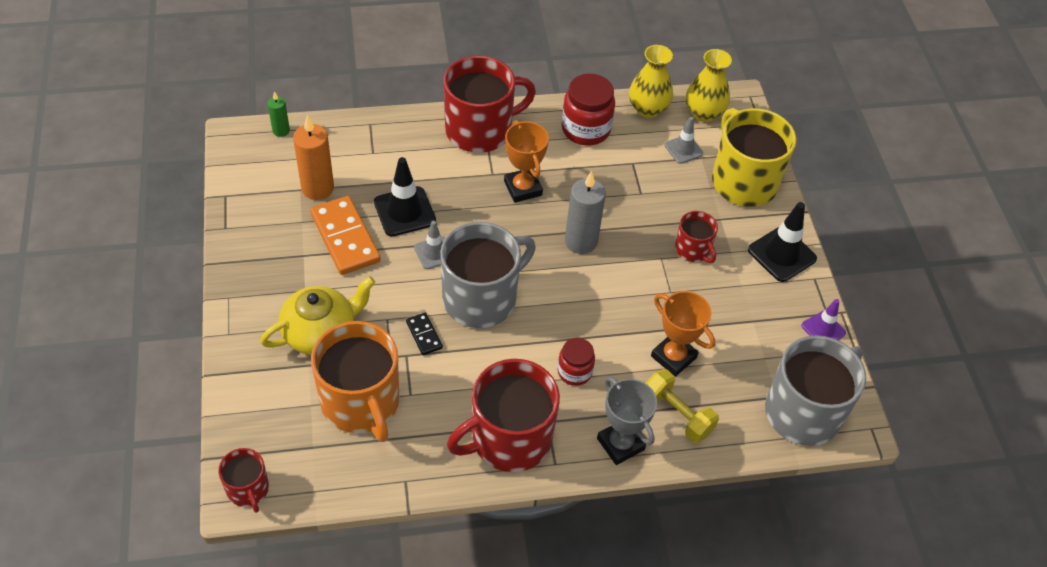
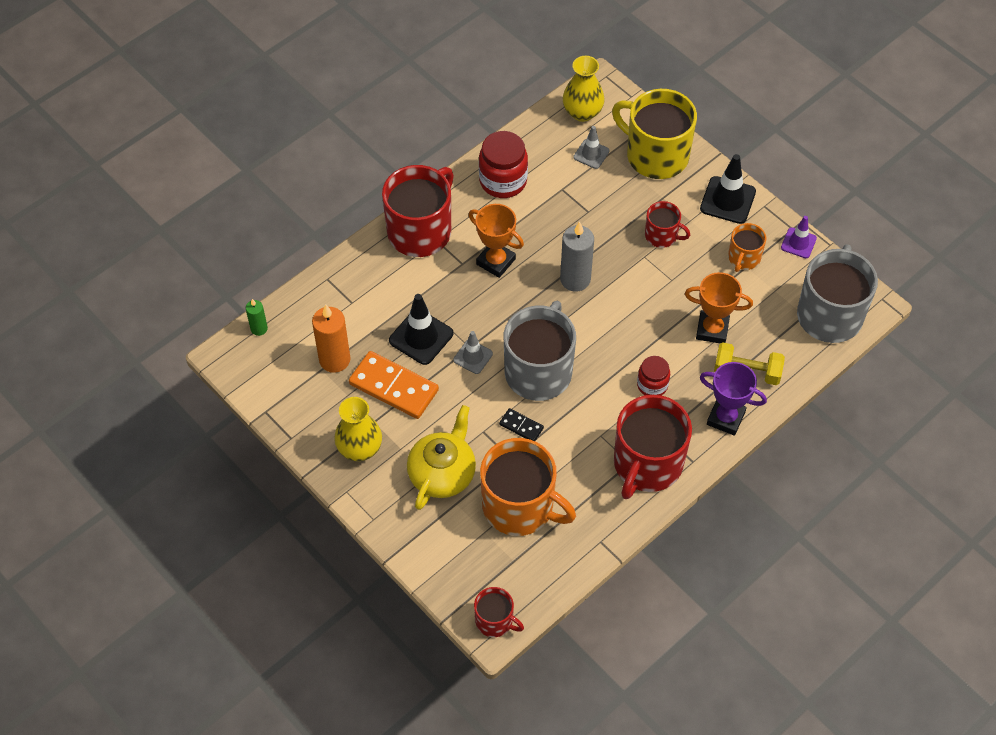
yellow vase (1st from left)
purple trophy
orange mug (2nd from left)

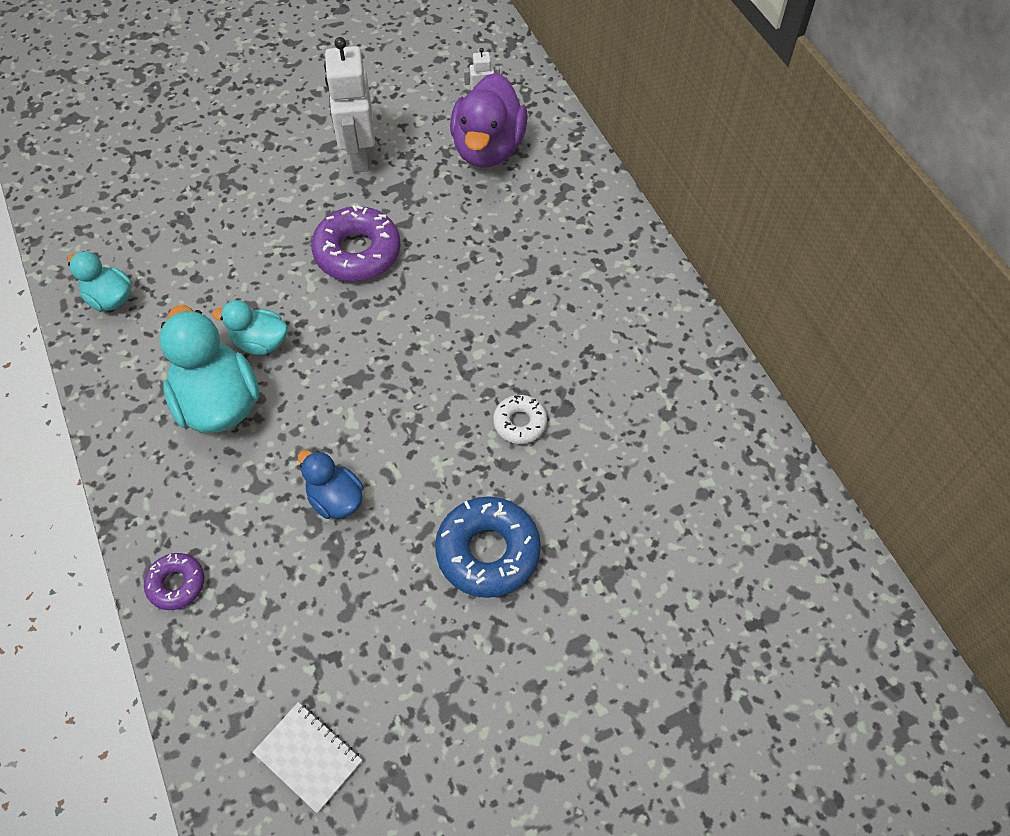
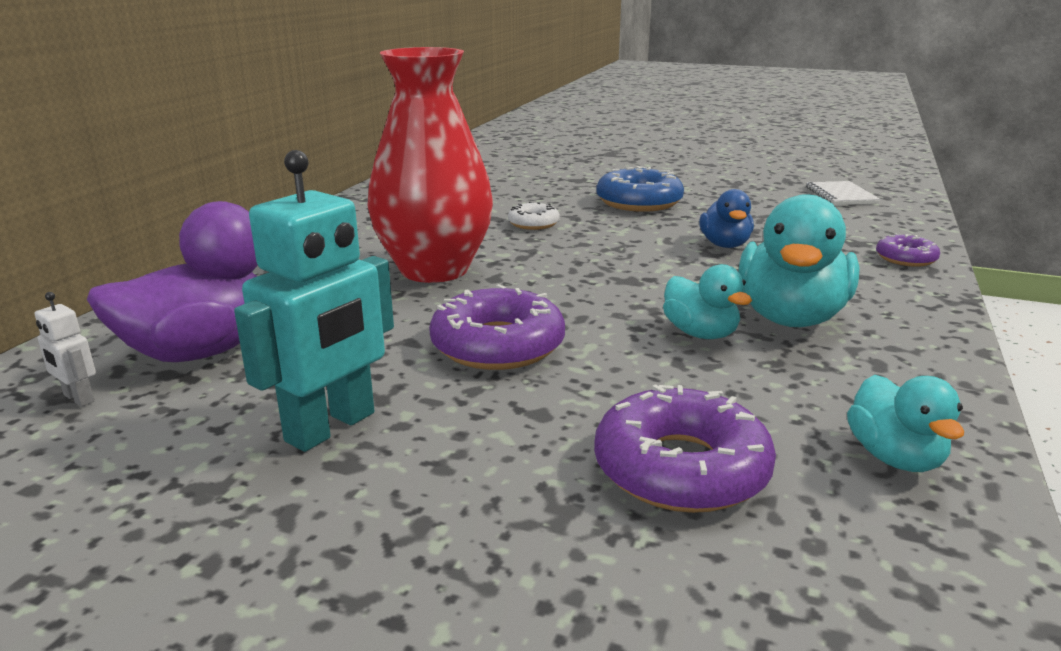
turquoise robot
red vase
purple donut (2nd from left)

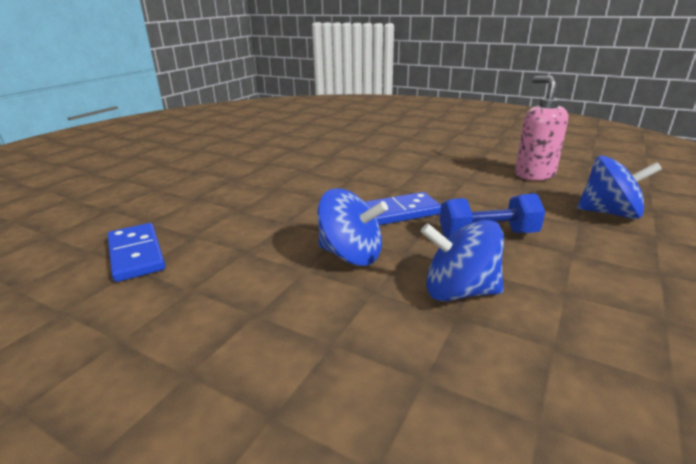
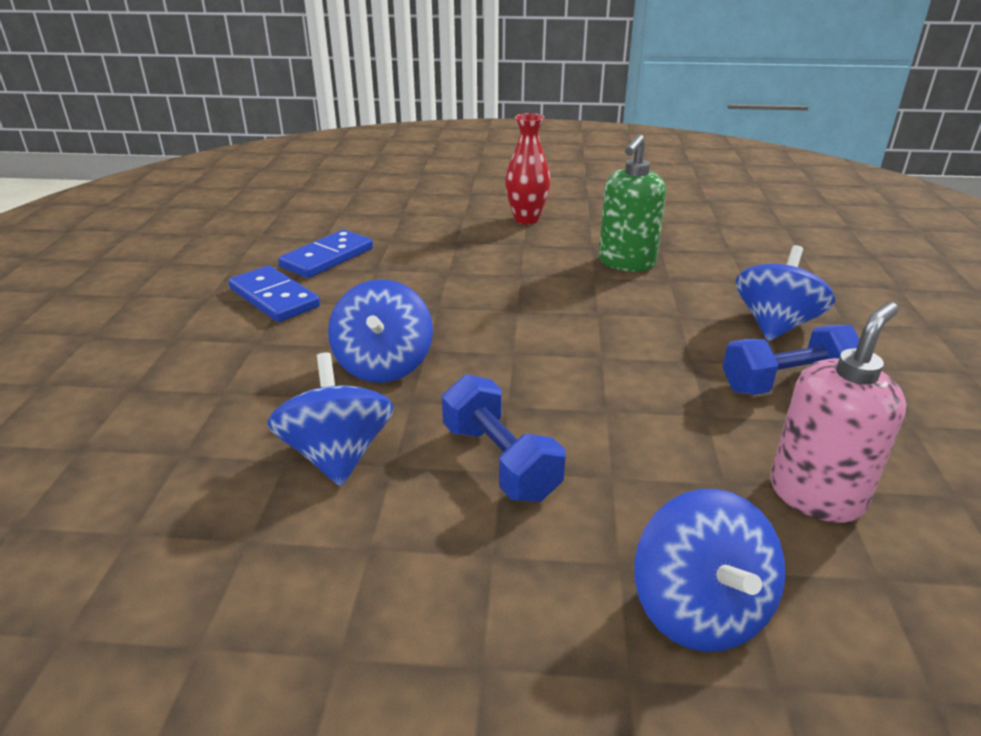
blue domino (1st from left)
red vase
green soap dispenser
blue spinning top (4th from left)
blue dumbbell (2nd from left)

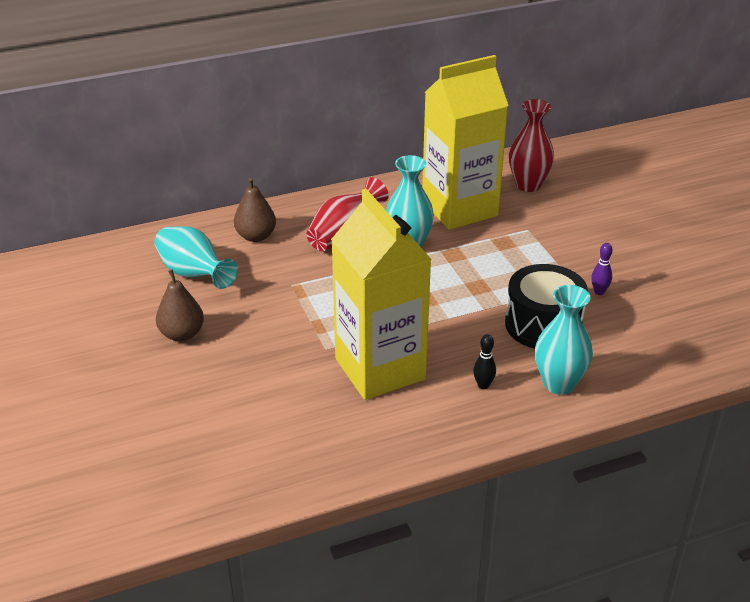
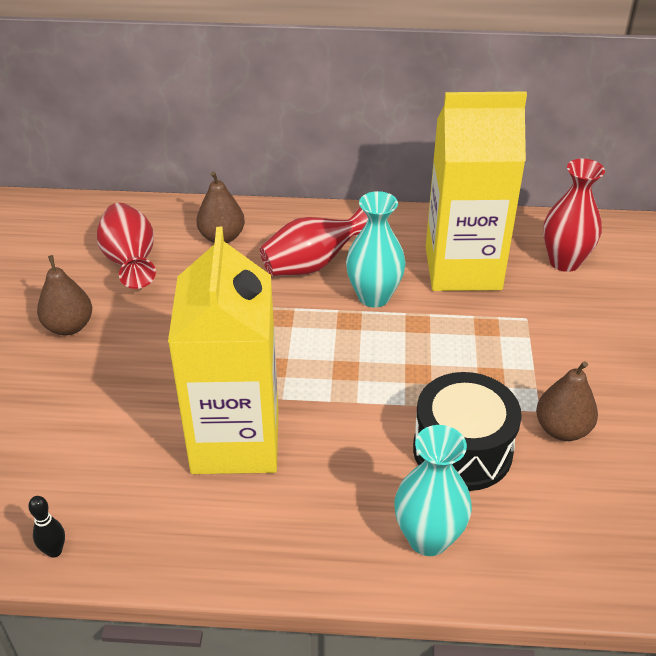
red vase (1st from left)
brown pear (3rd from left)
black bowling pin

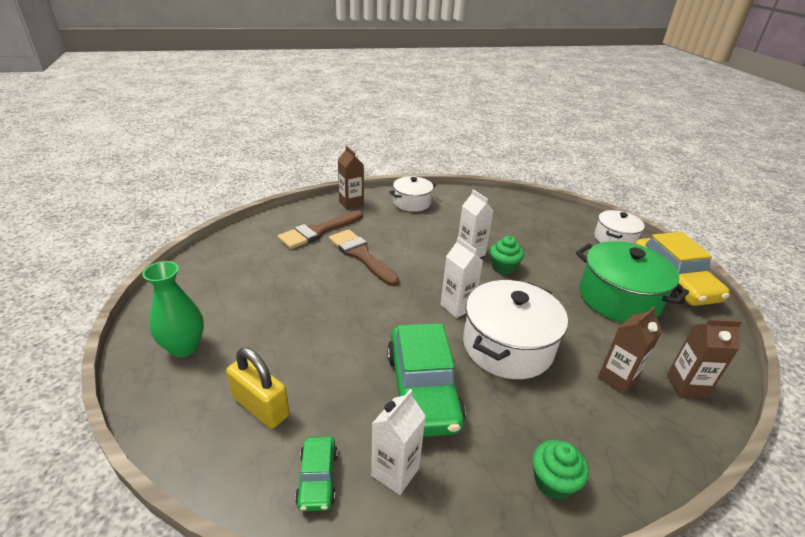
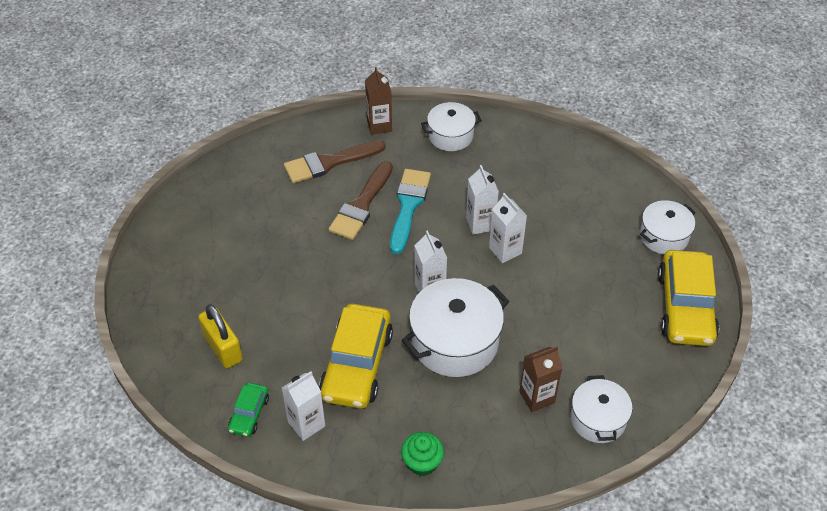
brown brush (2nd from left)
white carton (4th from left)
green pot
green vase
white pot (3rd from left)
yellow car (1st from left)
turquoise brush

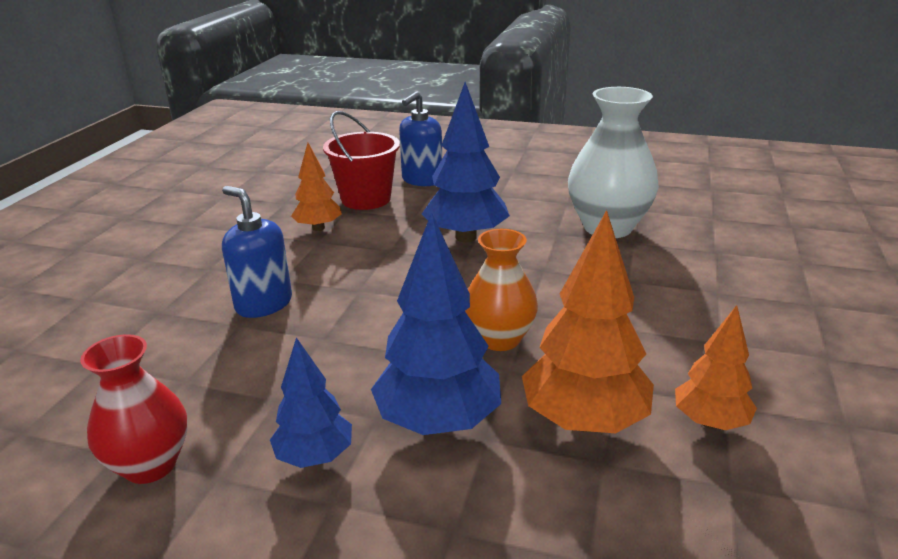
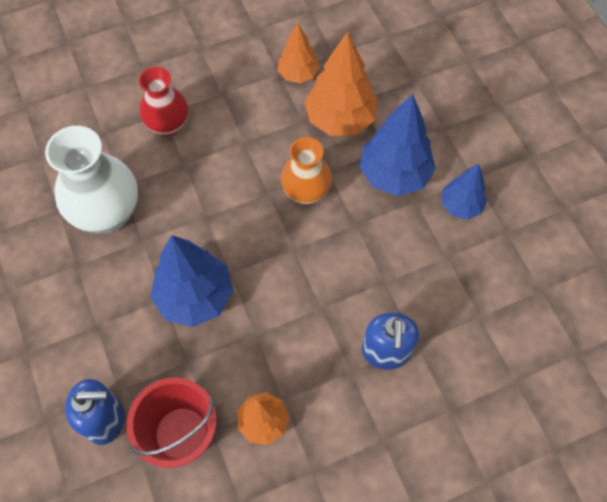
red vase

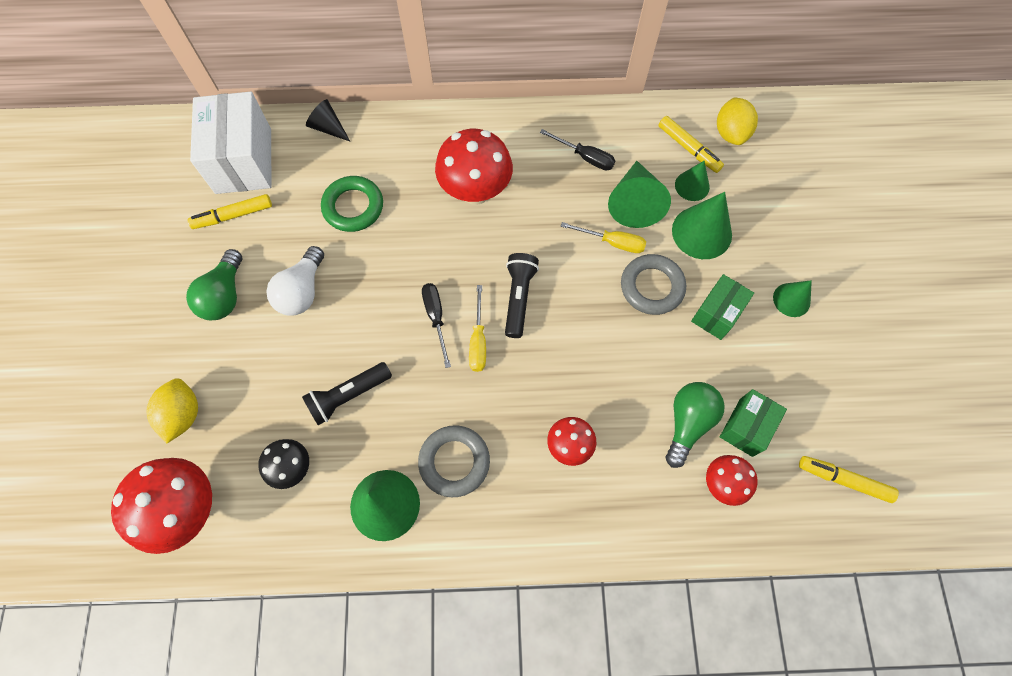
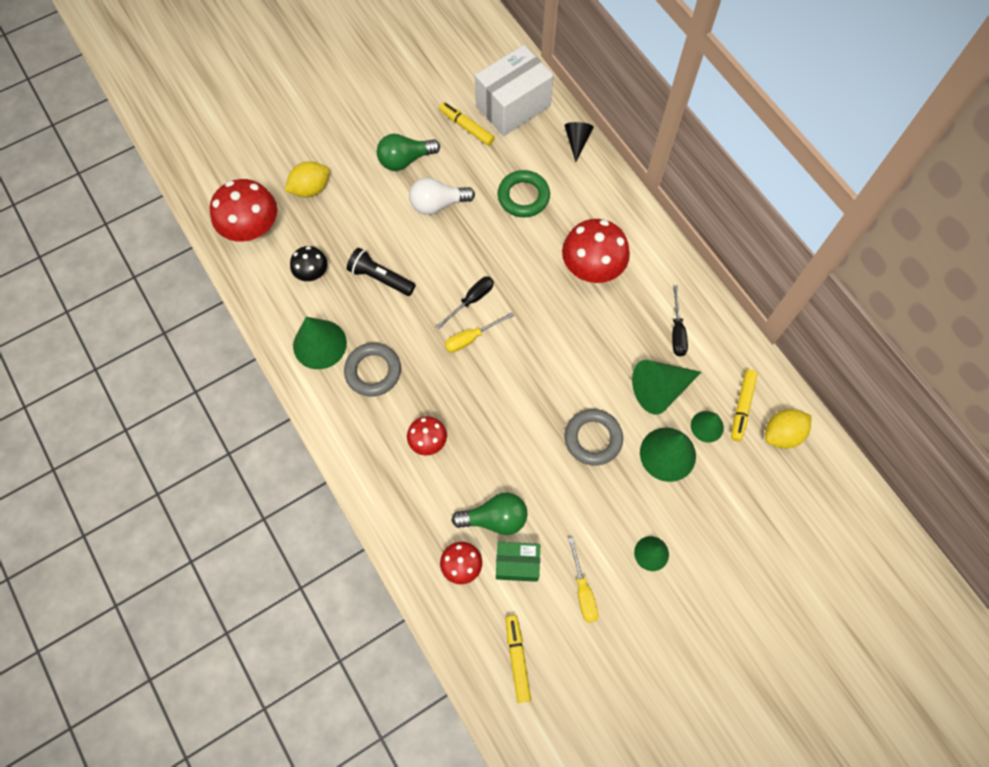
yellow screwdriver (2nd from left)
black flashlight (2nd from left in the first image)
green box (1st from left in the first image)

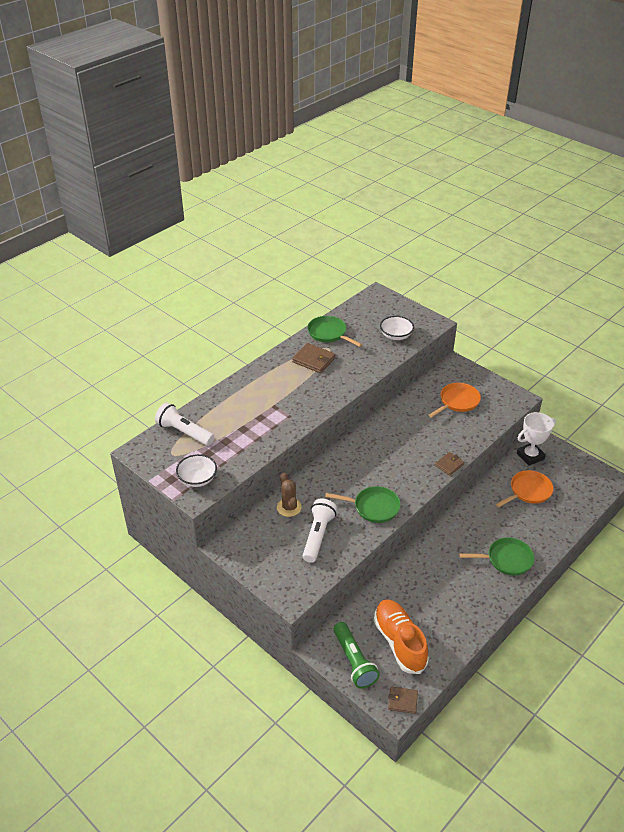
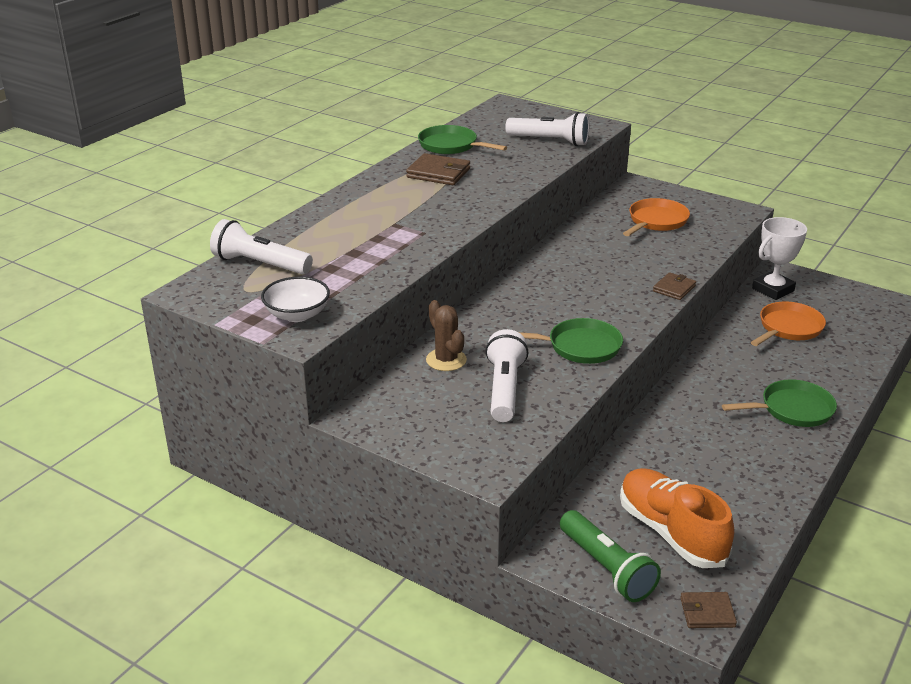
white flashlight (3rd from left)

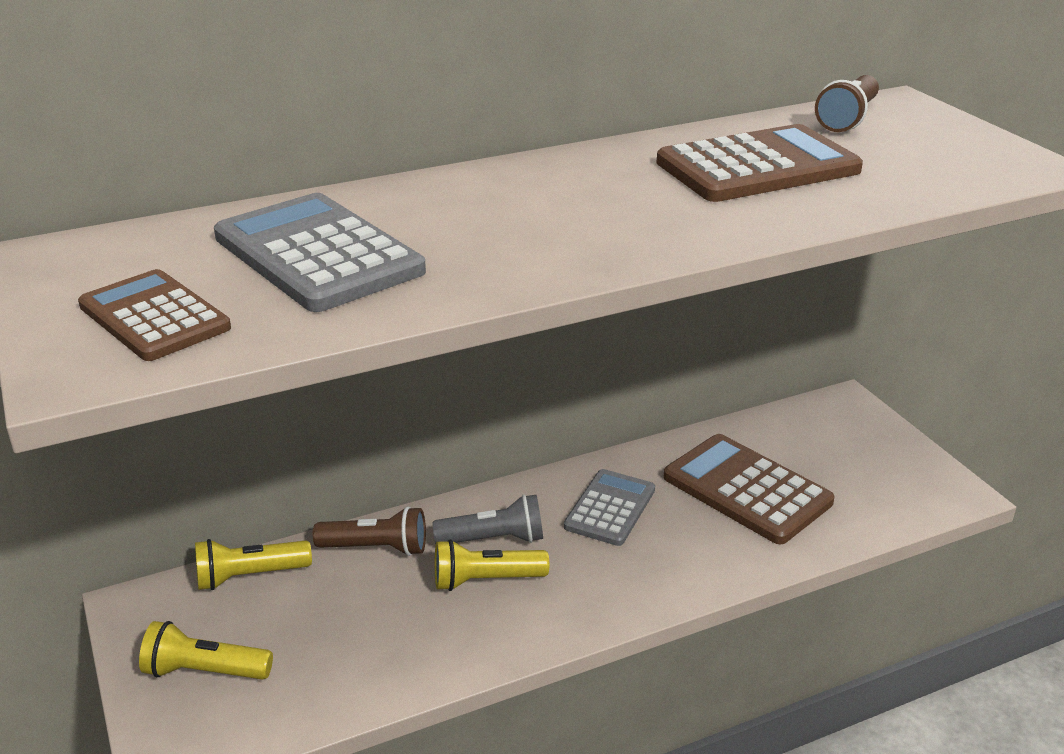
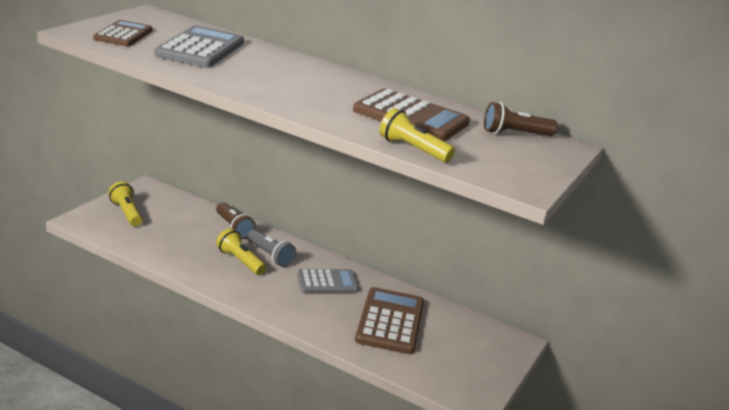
yellow flashlight (3rd from left)

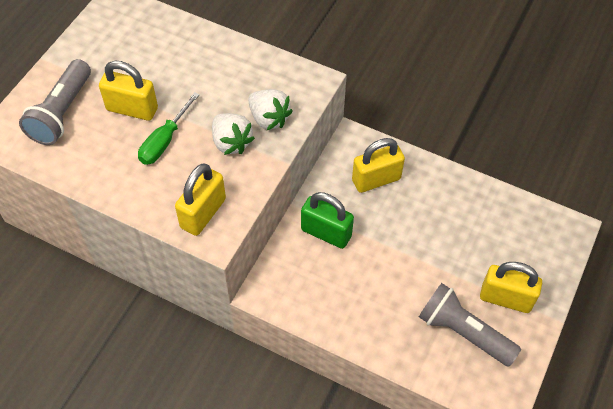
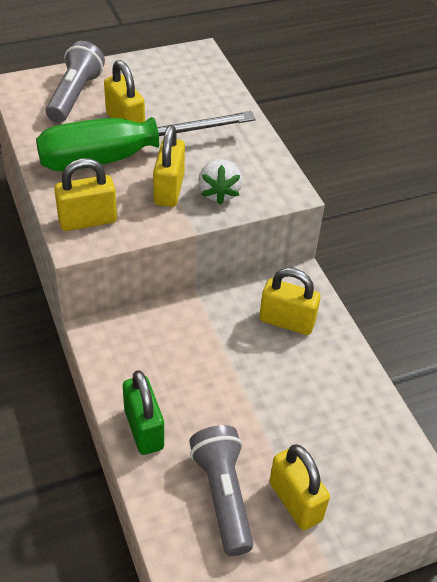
grey flashlight (1st from left)
green screwdriver
yellow padlock (3rd from left)
green padlock

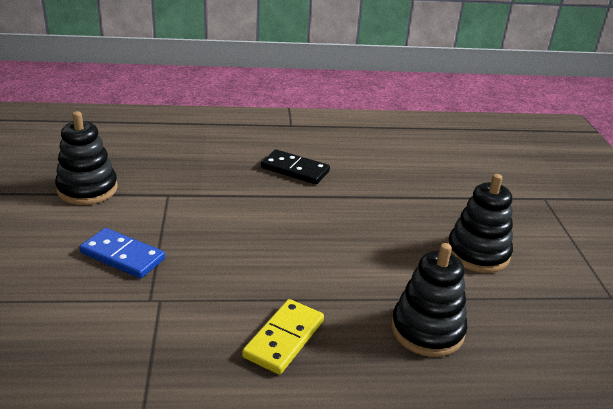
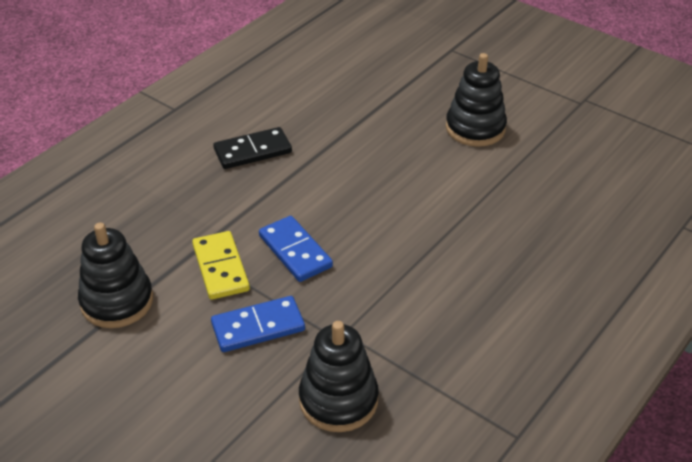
black stacking toy (2nd from left)
yellow domino
blue domino (2nd from left)

